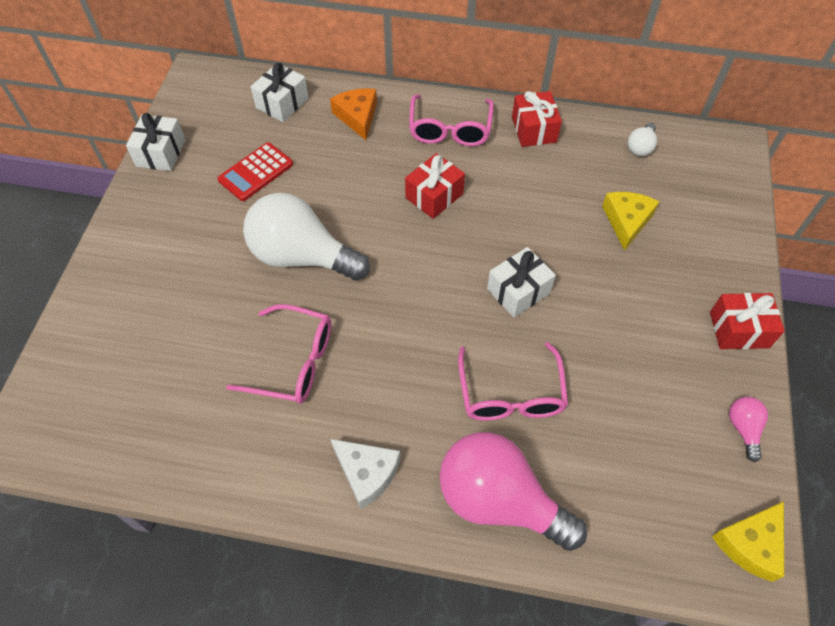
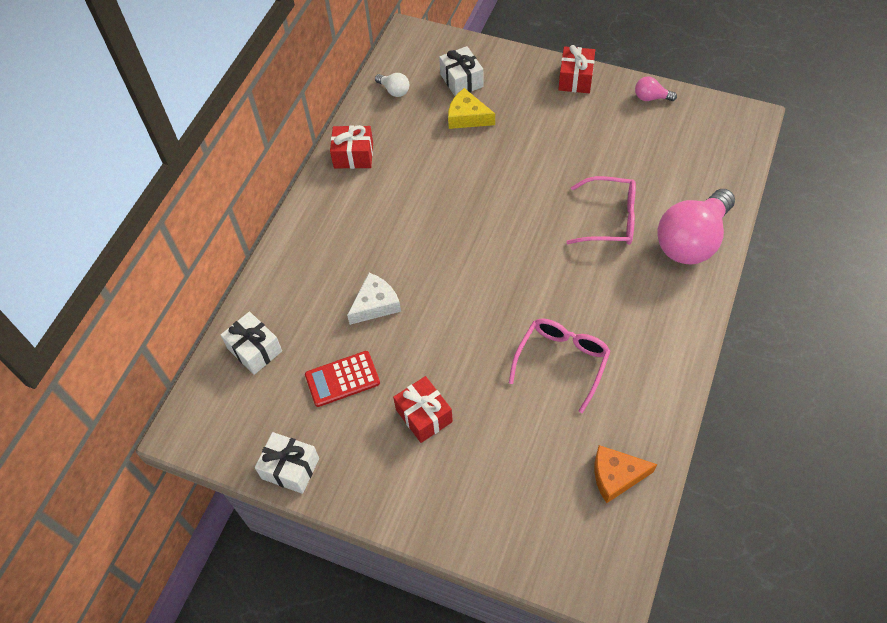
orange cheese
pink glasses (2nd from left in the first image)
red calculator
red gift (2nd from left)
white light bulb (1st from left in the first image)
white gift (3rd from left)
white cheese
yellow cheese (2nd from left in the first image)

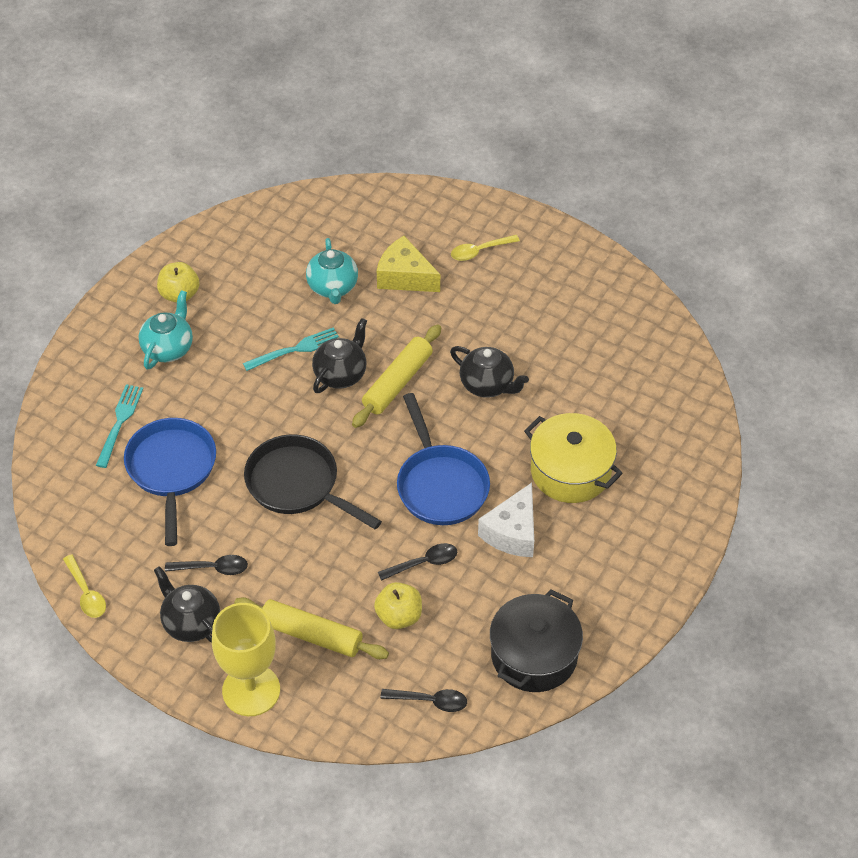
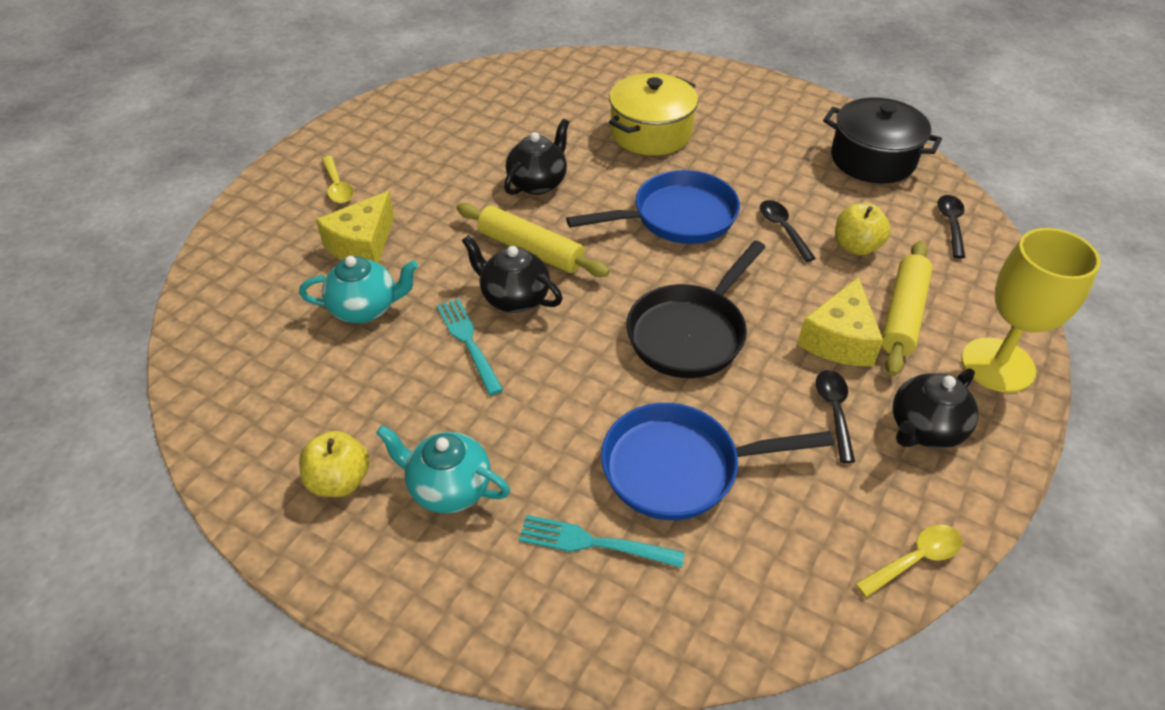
white cheese
yellow cheese (2nd from left)

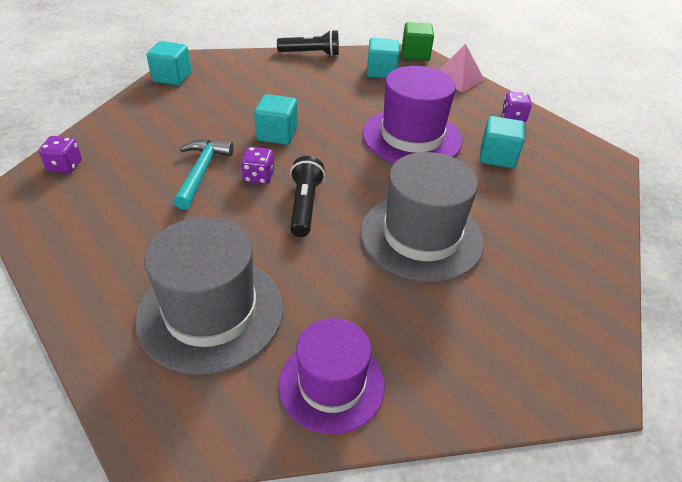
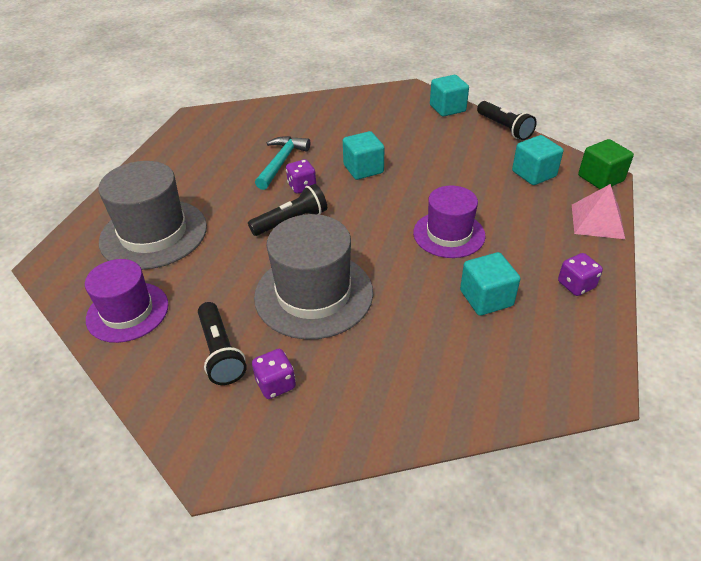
turquoise cube (2nd from left)
purple hat (2nd from left)
purple dice (1st from left)
turquoise hammer
black flashlight (1st from left)

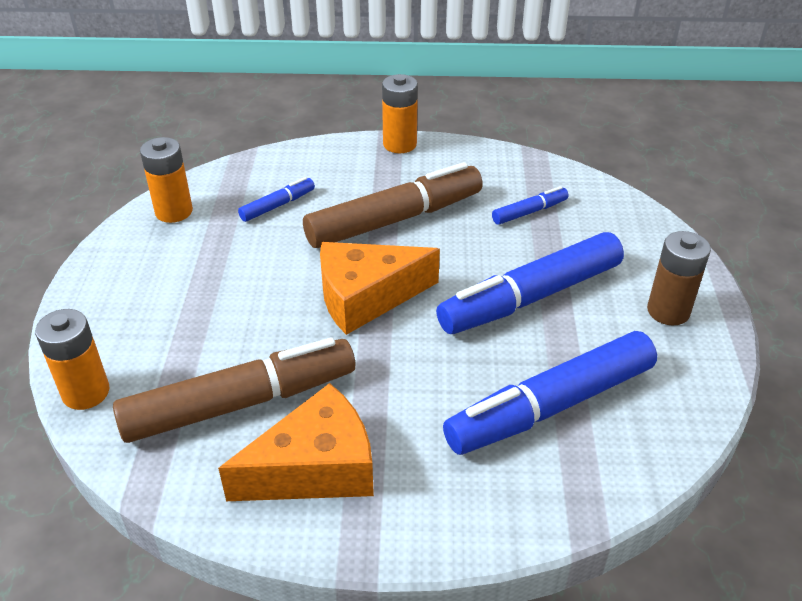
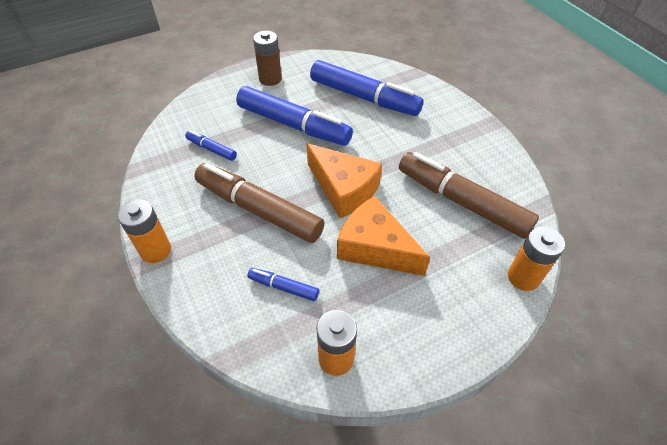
orange cheese (2nd from left)

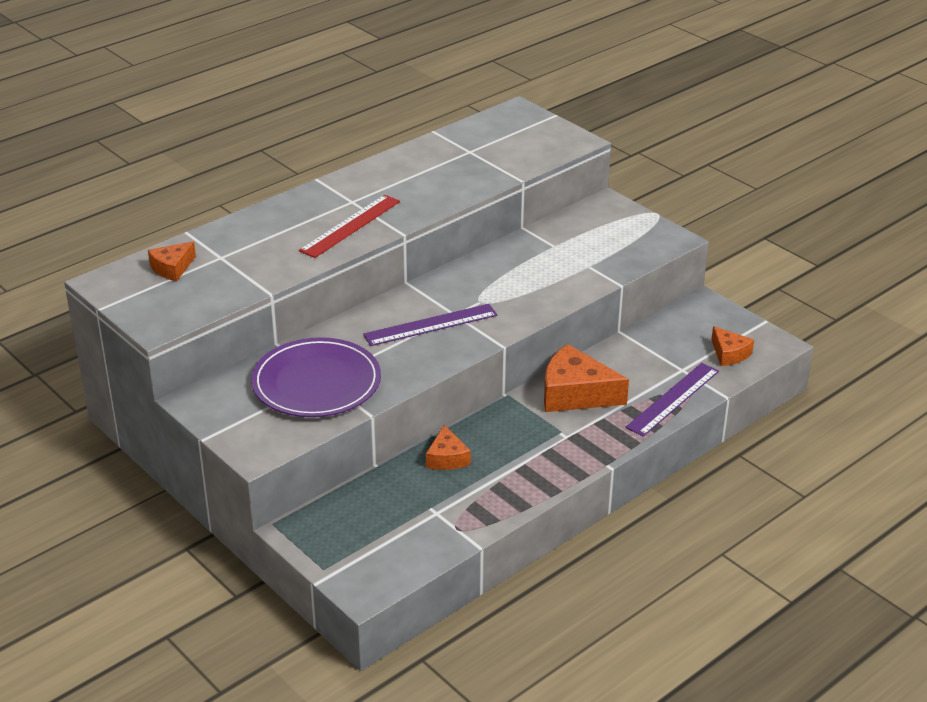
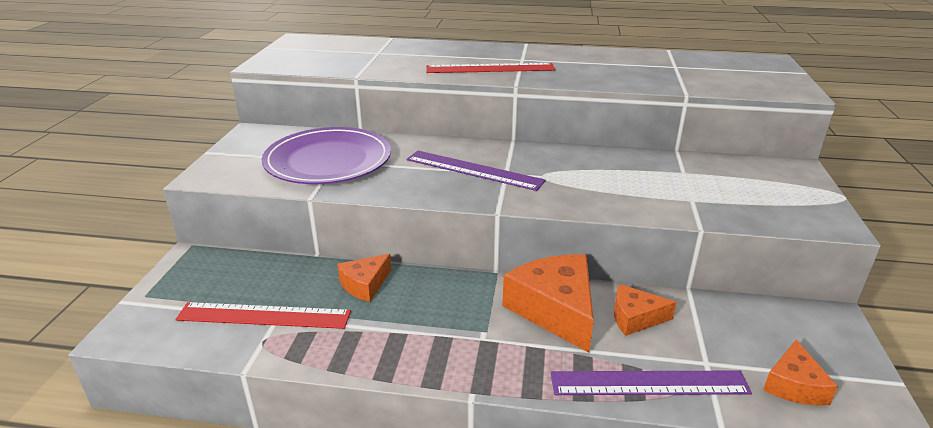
orange cheese (3rd from left)
red ruler (1st from left)

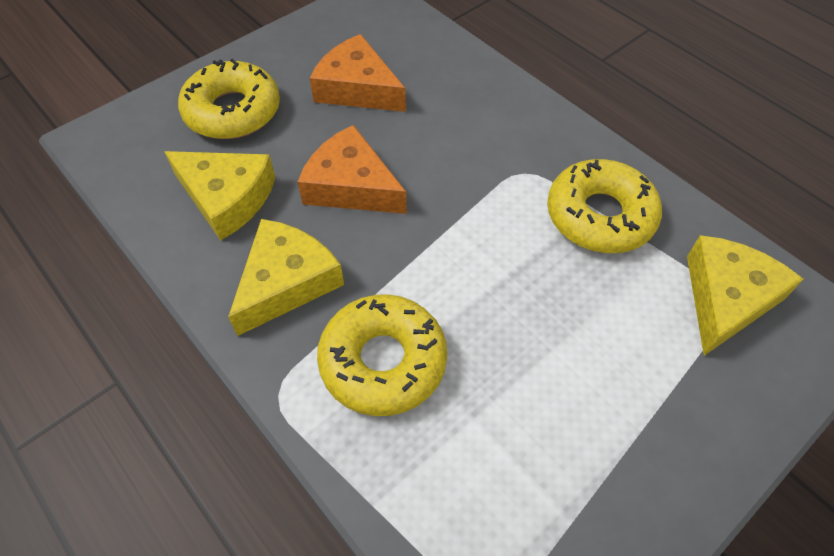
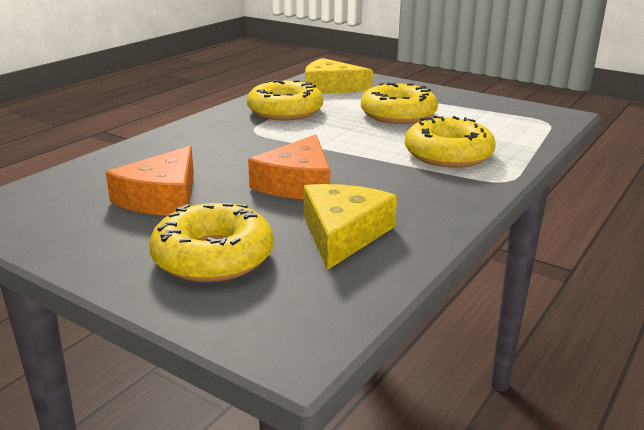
yellow cheese (2nd from left in the first image)
yellow donut (3rd from left)

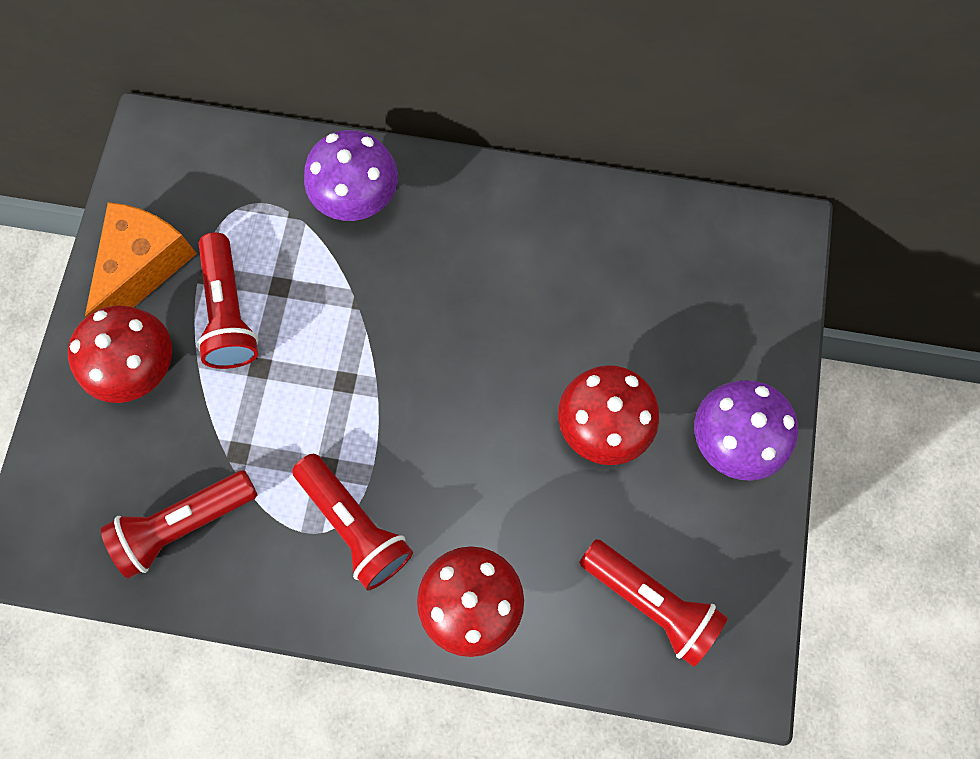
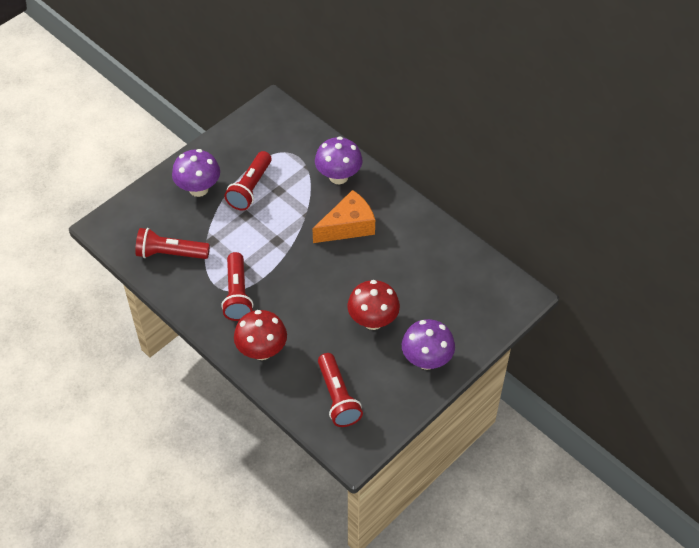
orange cheese
purple mushroom (1st from left)

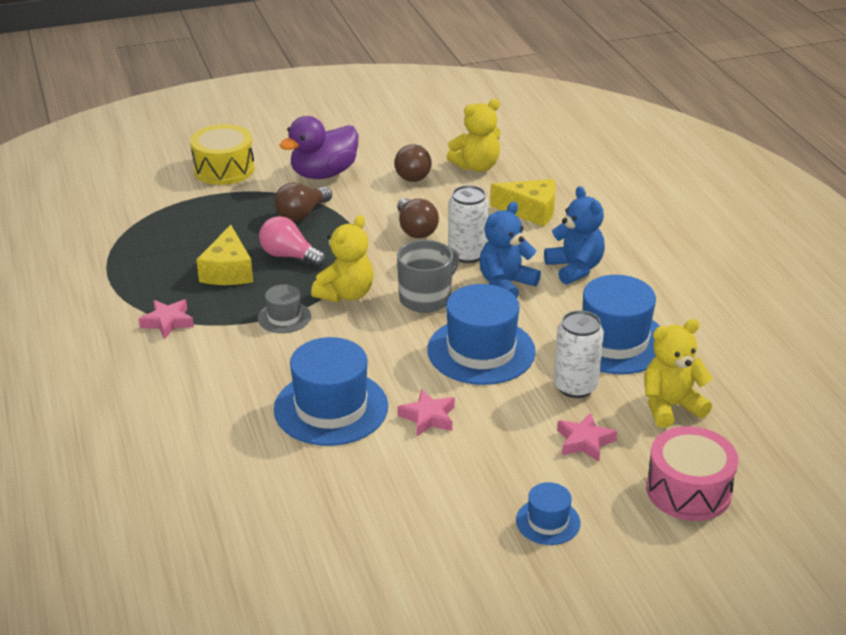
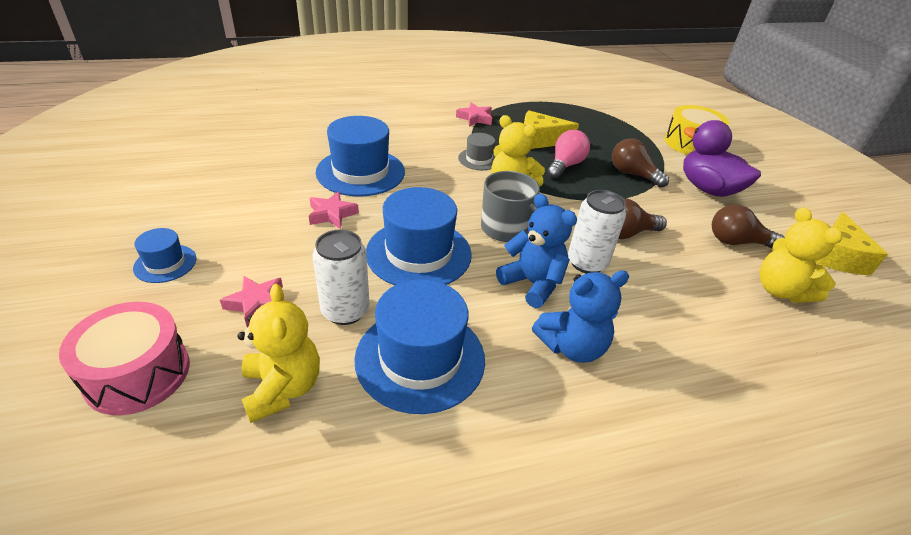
yellow cheese (2nd from left)

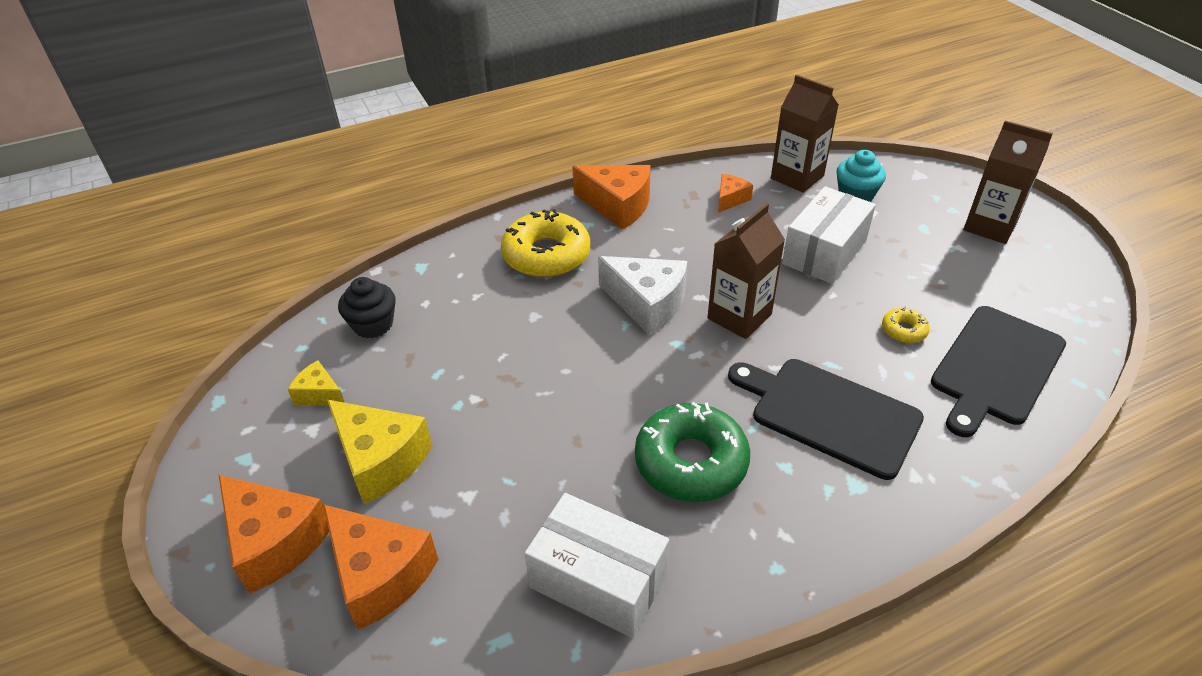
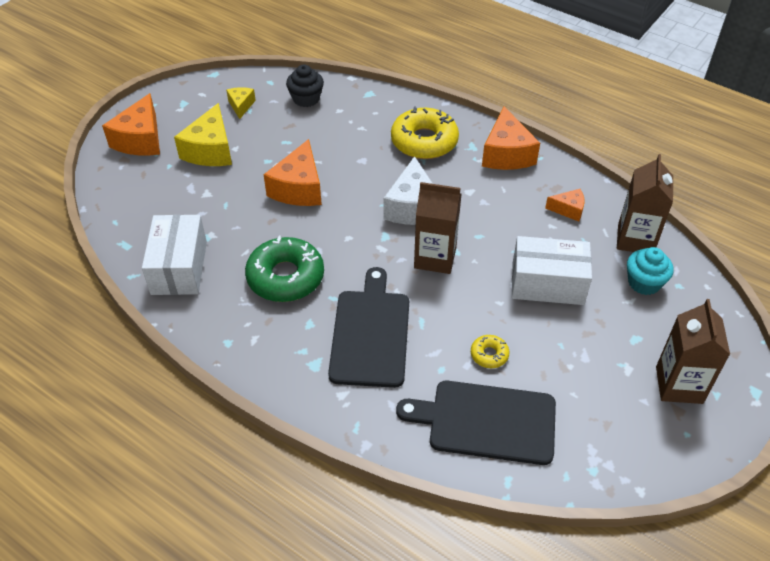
orange cheese (2nd from left)

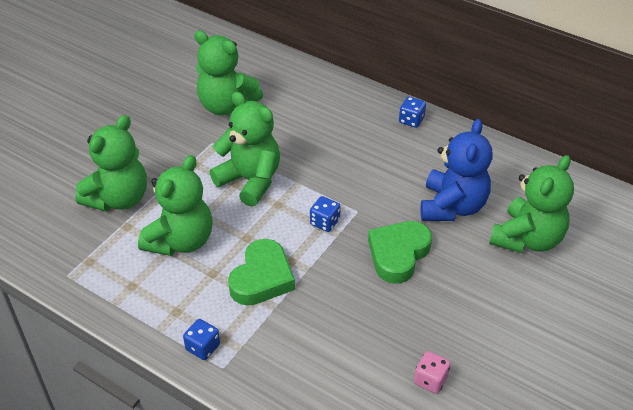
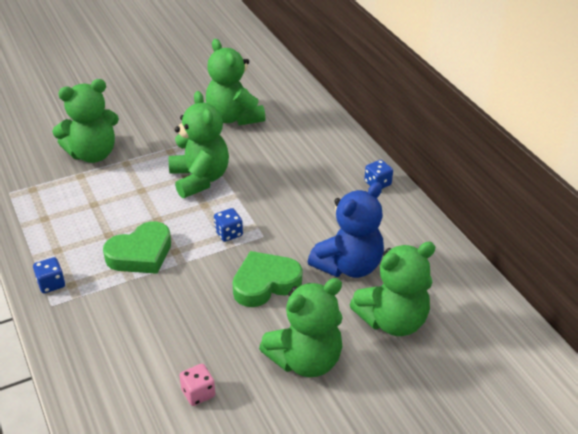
green teddy bear (4th from left)

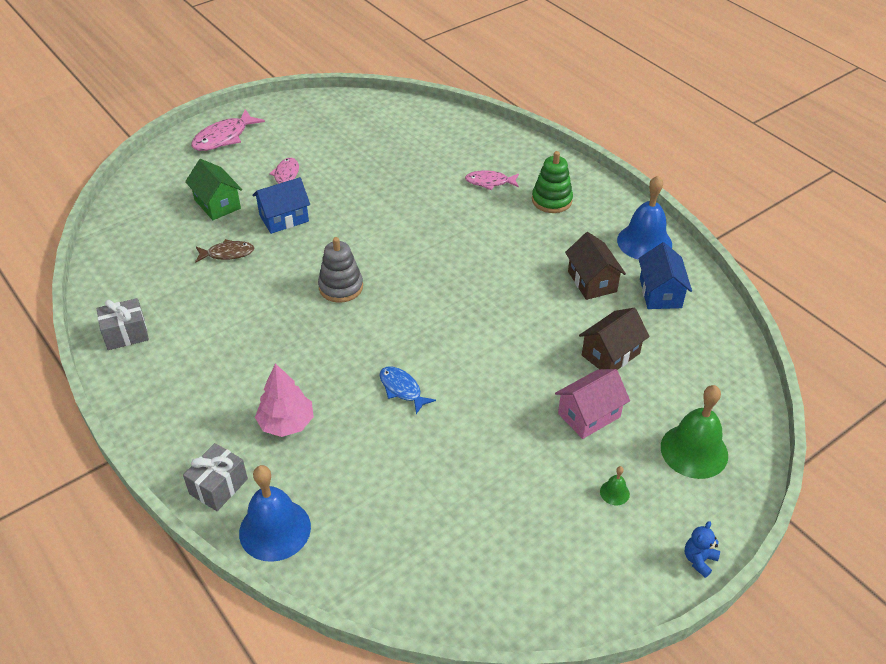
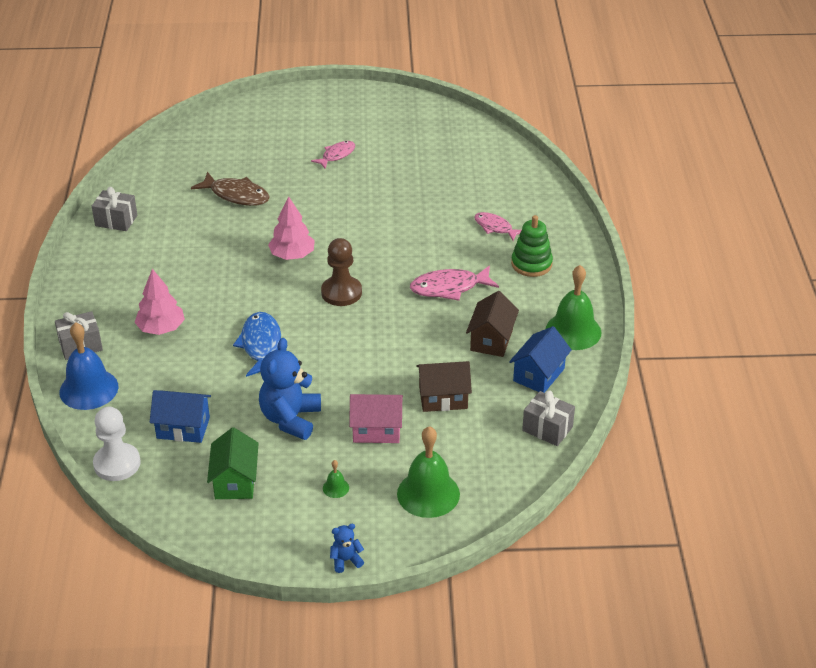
pink fish (2nd from left)
green house
green bell (3rd from left)
blue house (1st from left)
pink tree (2nd from left)
brown fish
blue fish
brown pawn
blue teddy bear (1st from left)
grey gift (3rd from left)
white pawn

